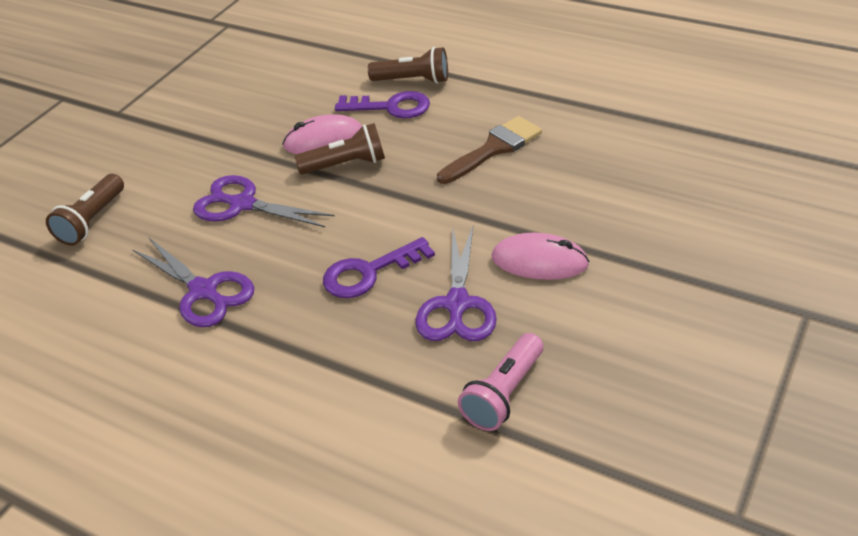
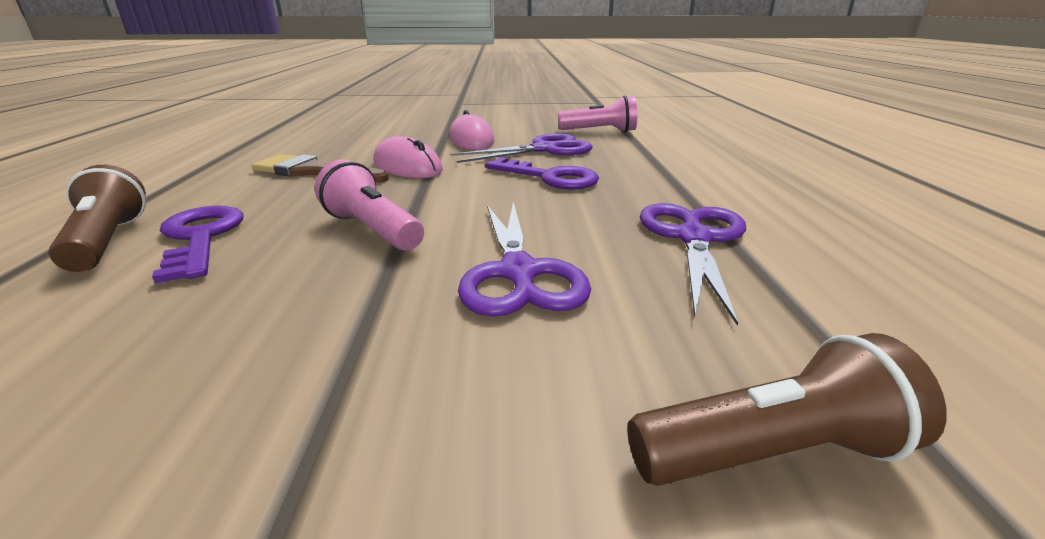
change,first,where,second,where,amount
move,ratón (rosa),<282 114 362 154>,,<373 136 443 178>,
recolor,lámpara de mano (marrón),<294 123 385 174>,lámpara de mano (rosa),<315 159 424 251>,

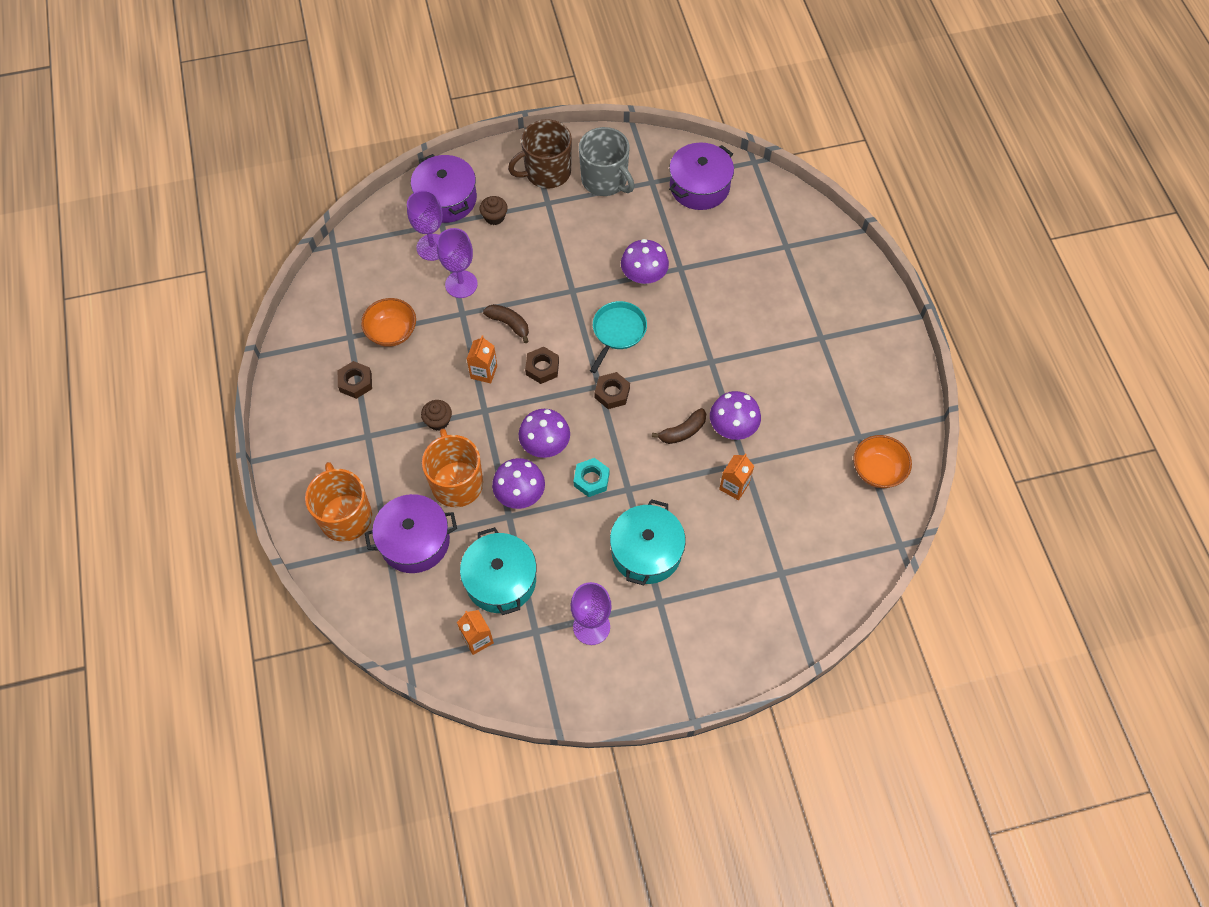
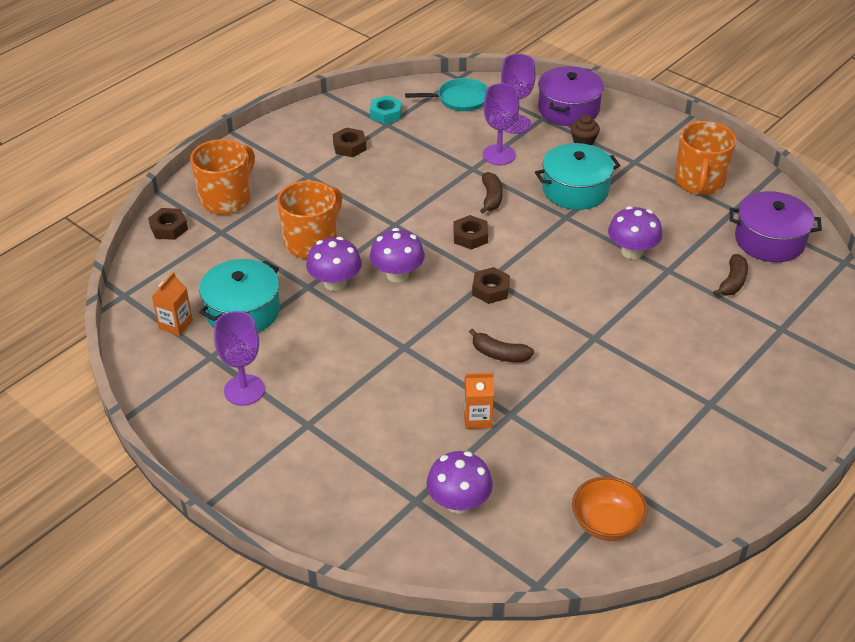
change,first,where,second,where,amount
delete,cuenco (naranja),<361 298 416 347>,,,
delete,olla (morado),<365 494 457 573>,,,
delete,magdalena (marrón),<421 400 452 431>,,,
delete,cartón de leche (naranja),<467 335 497 383>,,,
delete,taza (marrón),<508 119 572 189>,,,
insert,,,tuerca (marrón),<148 208 188 240>,
insert,,,plátano (marrón),<713 254 748 296>,
move,tuerca (turquesa),<573 458 610 497>,,<370 95 402 124>,
move,sartén (turquesa),<590 301 647 373>,,<405 78 488 111>,
move,olla (turquesa),<610 499 686 586>,,<535 143 621 210>,
move,seta (morado),<710 391 761 440>,,<426 451 493 514>,
recolor,taza (gris),<579 127 634 196>,taza (naranja),<675 121 736 195>,

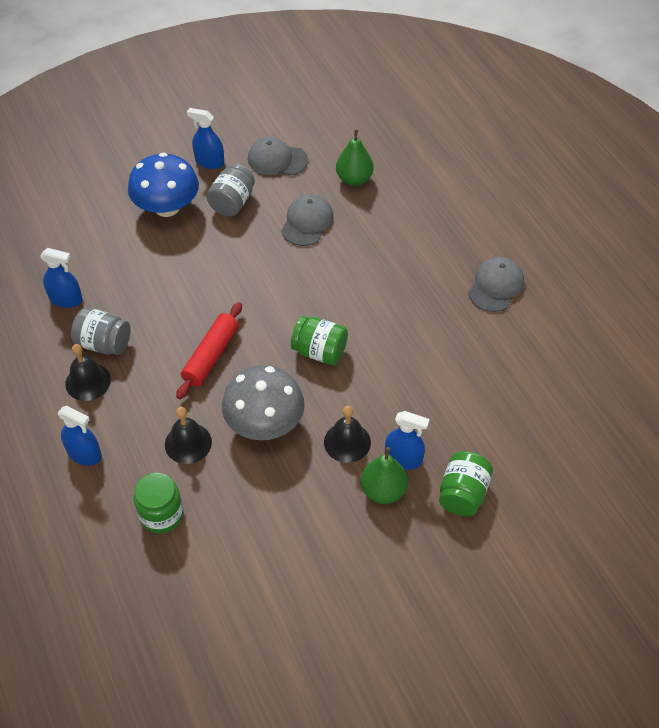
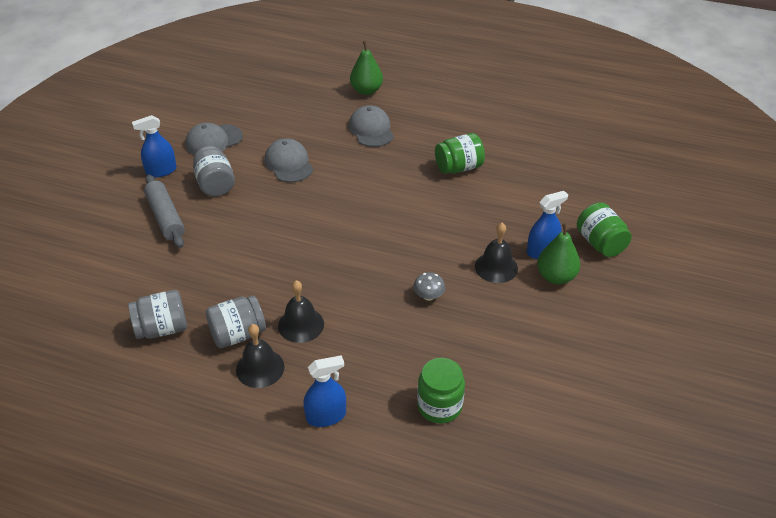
change,first,where,second,where,amount
delete,rodillo (rojo),<176 302 242 399>,,,
move,campana (negro),<165 407 212 464>,,<278 280 324 343>,
move,tarro (verde),<291 316 348 365>,,<435 133 485 174>,
move,pera (verde),<336 129 374 186>,,<350 41 383 95>,
move,gorra (gris),<468 257 524 312>,,<349 105 394 147>,
replace,pulverizador (azul),<40 248 83 308>,tarro (gris),<128 290 187 339>,
replace,seta (azul),<128 152 199 217>,rodillo (gris),<144 175 185 248>,
resize,seta (gris),<222 365 305 440>,,<413 272 445 301>,x0.41

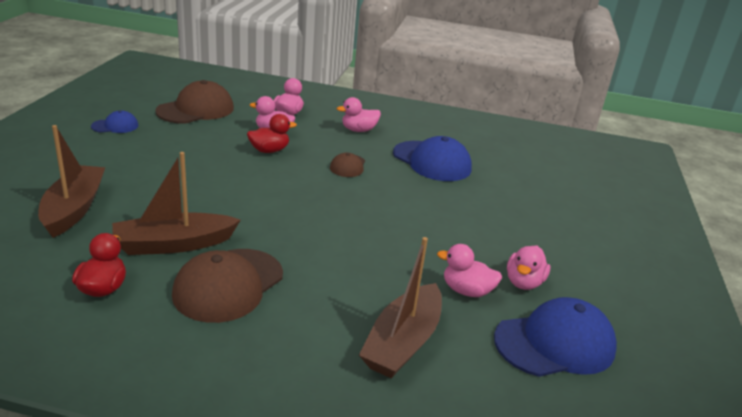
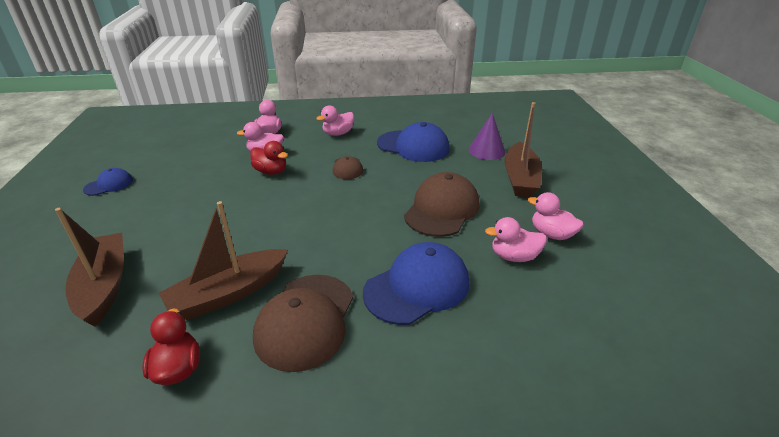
change,first,where,second,where,amount
insert,,,cono (morado),<469 113 505 160>,
move,gorra (marrón),<155 80 234 124>,,<404 172 480 237>,
move,barco (marrón),<359 237 442 378>,,<504 102 542 197>,
move,gorra (azul),<494 297 617 377>,,<363 242 469 325>,
rotate,pato (rojo),<247 114 297 153>,,<250 141 288 175>,75 degrees clockwise
rotate,pato (rosa),<507 246 550 290>,,<528 192 584 240>,120 degrees clockwise

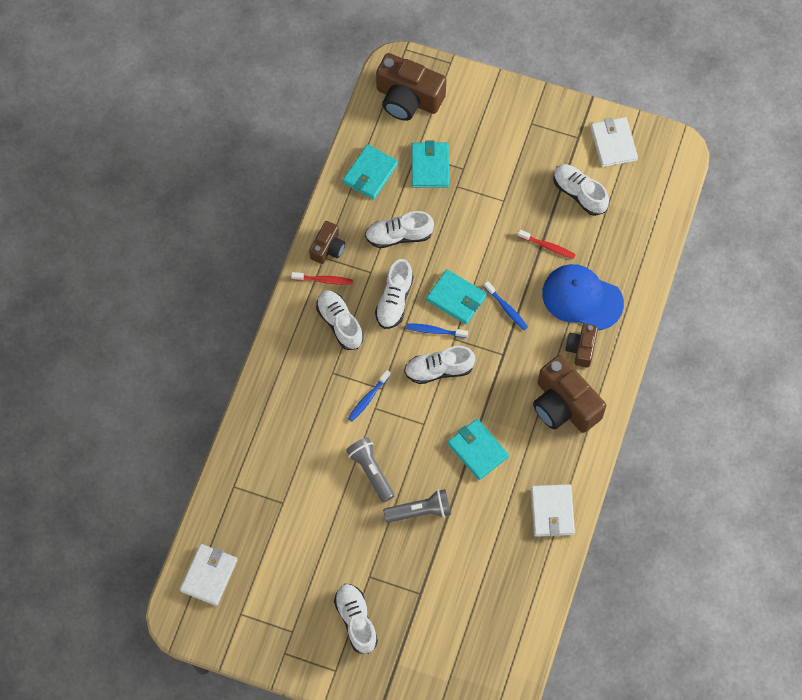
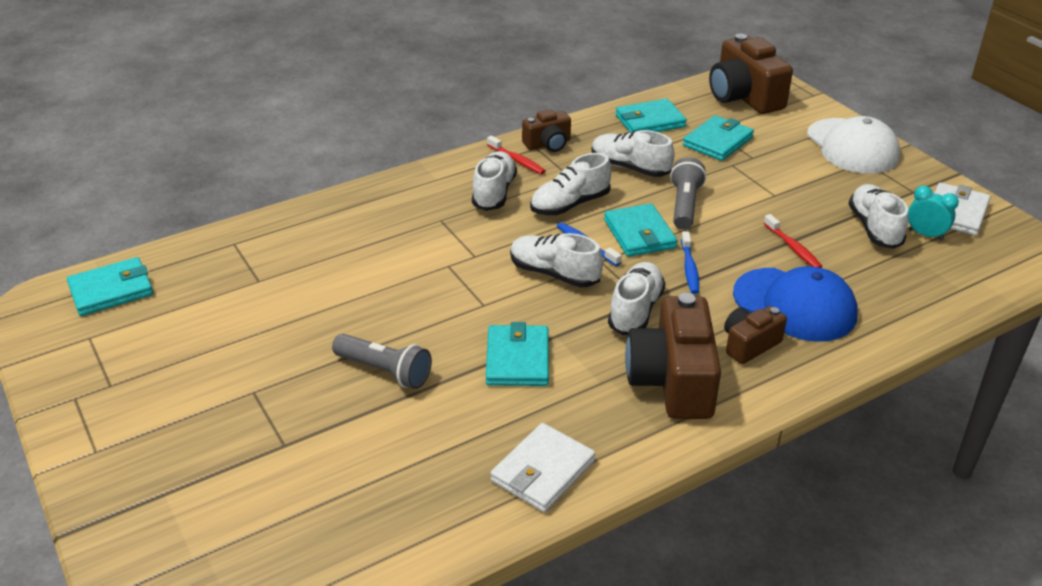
change,first,where,second,where,amount
delete,cepillo de dientes (azul),<348 370 391 422>,,,
insert,,,gorra (blanco),<807 116 900 174>,
insert,,,despertador (turquesa),<908 186 959 240>,
move,zapato (blanco),<334 584 378 654>,,<608 262 666 335>,
move,lámpara de mano (gris),<346 437 395 503>,,<670 157 706 230>,
recolor,cartera (blanco),<180 544 237 606>,cartera (turquesa),<67 257 153 316>,
rotate,gorra (azul),<542 264 624 330>,,<733 266 858 342>,150 degrees clockwise

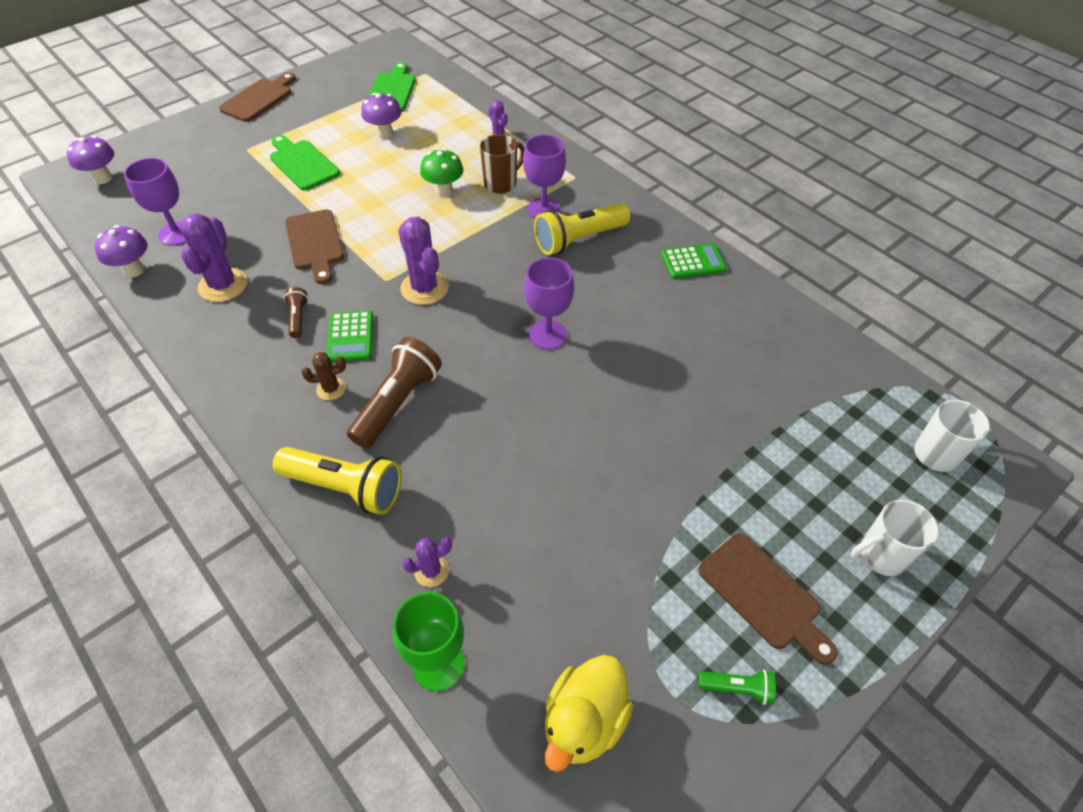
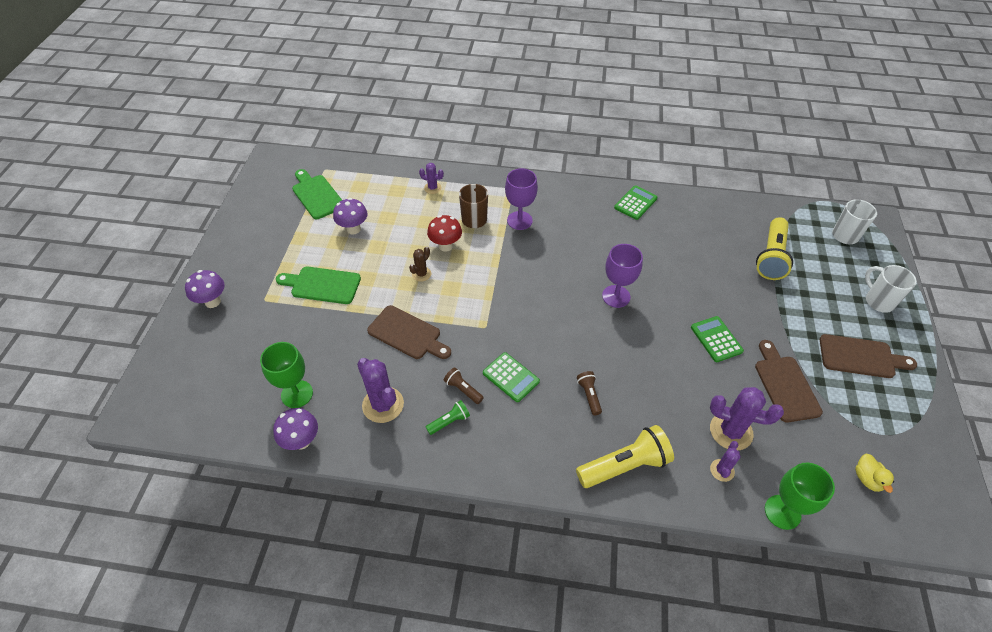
change,first,where,second,where,amount
insert,,,calculadora (verde),<691 316 744 362>,
move,seta (morado),<67 135 114 184>,,<185 270 225 308>,
move,tabla de cortar (marrón),<219 72 296 122>,,<755 340 823 422>,
move,cactus (marrón),<302 352 346 400>,,<409 247 431 281>,
move,cactus (morado),<398 217 449 305>,,<710 387 784 450>,
move,lámpara de mano (amarillo),<534 203 630 255>,,<756 217 793 280>,
move,lámpara de mano (verde),<699 670 776 705>,,<426 400 470 435>,
recolor,copa (morado),<124 158 186 246>,copa (verde),<260 342 313 408>,
recolor,seta (verde),<420 148 463 198>,seta (rojo),<427 215 462 252>,
rotate,taza (blanco),<851 500 939 576>,,<865 265 917 313>,120 degrees clockwise
resize,lámpara de mano (marrón),<347 337 442 448>,,<577 371 602 415>,x0.50
resize,pato (amarillo),<545 655 633 772>,,<855 454 894 493>,x0.56

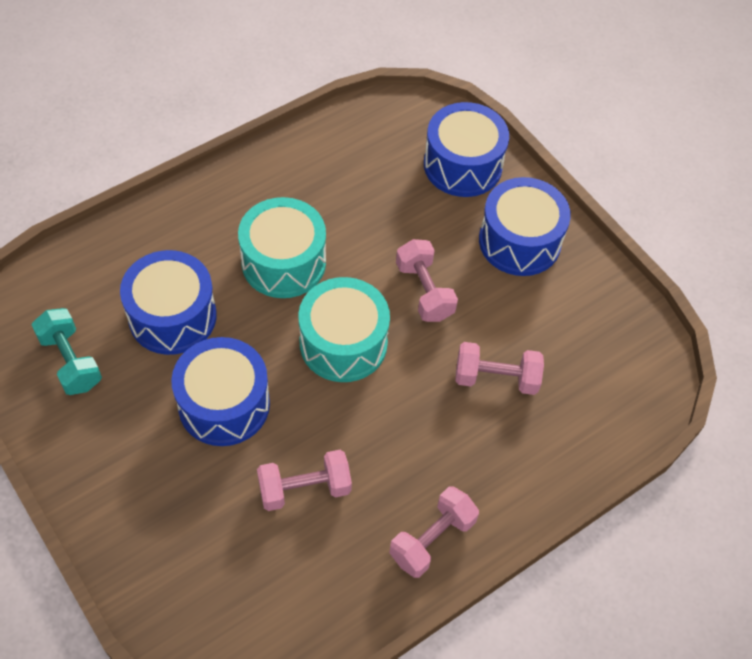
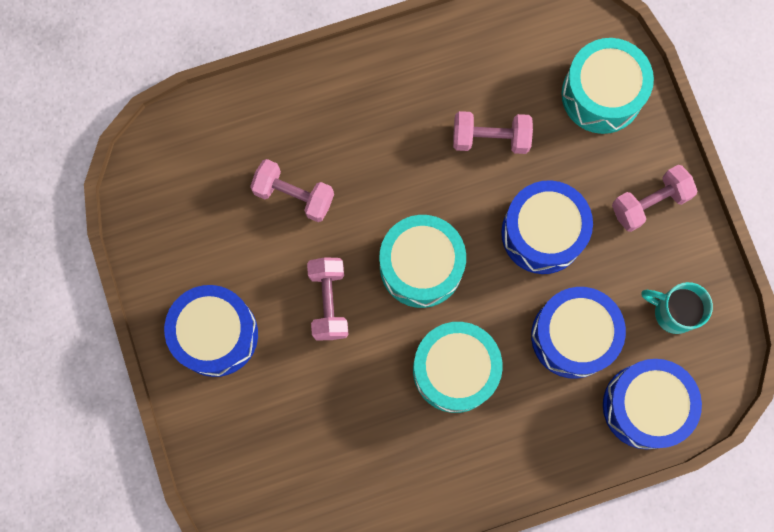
change,first,where,second,where,amount
insert,,,tambor (turquesa),<561 38 654 134>,
move,mancuerna (rosa),<389 486 479 578>,,<612 165 697 232>,
move,tambor (azul),<424 102 509 197>,,<603 359 702 449>,
replace,mancuerna (turquesa),<32 308 102 395>,taza (turquesa),<641 282 713 334>,

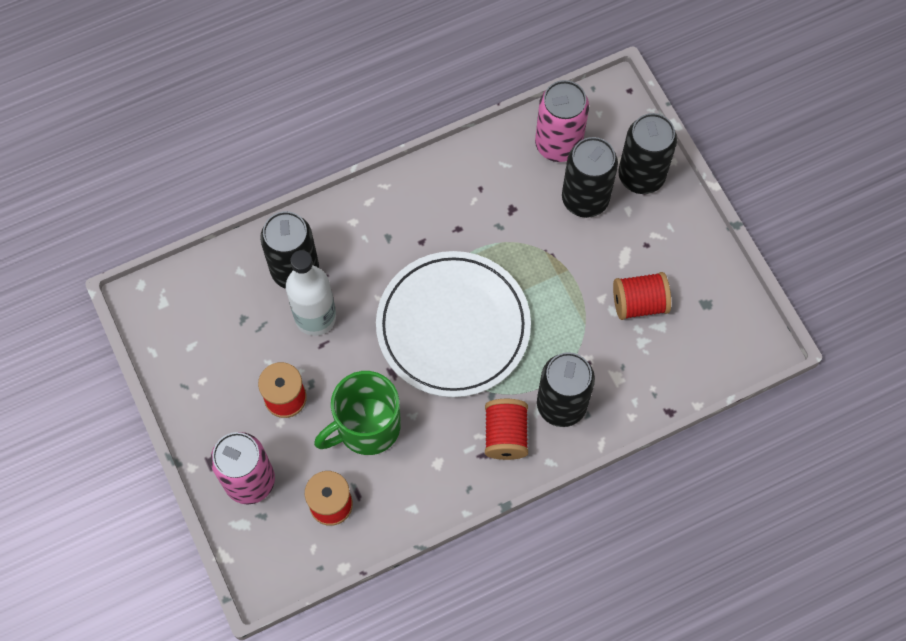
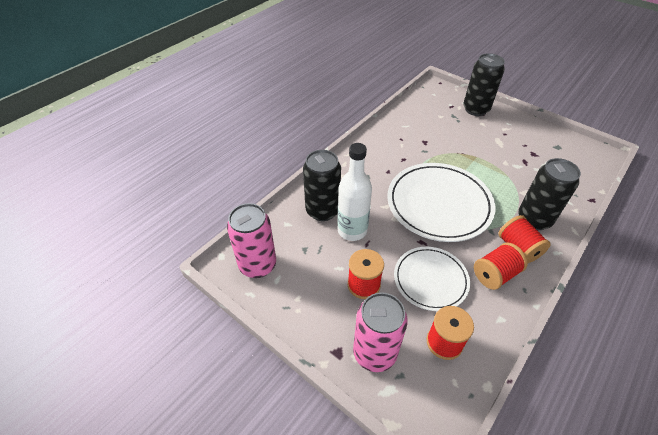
change,first,where,second,where,amount
delete,lata (negro),<562 137 618 218>,,,
move,lata (rosa),<535 80 589 162>,,<227 203 276 278>,
move,carrete (rojo),<613 272 671 320>,,<474 243 528 290>,
replace,taza (verde),<314 371 401 455>,plato (blanco),<394 247 470 311>,

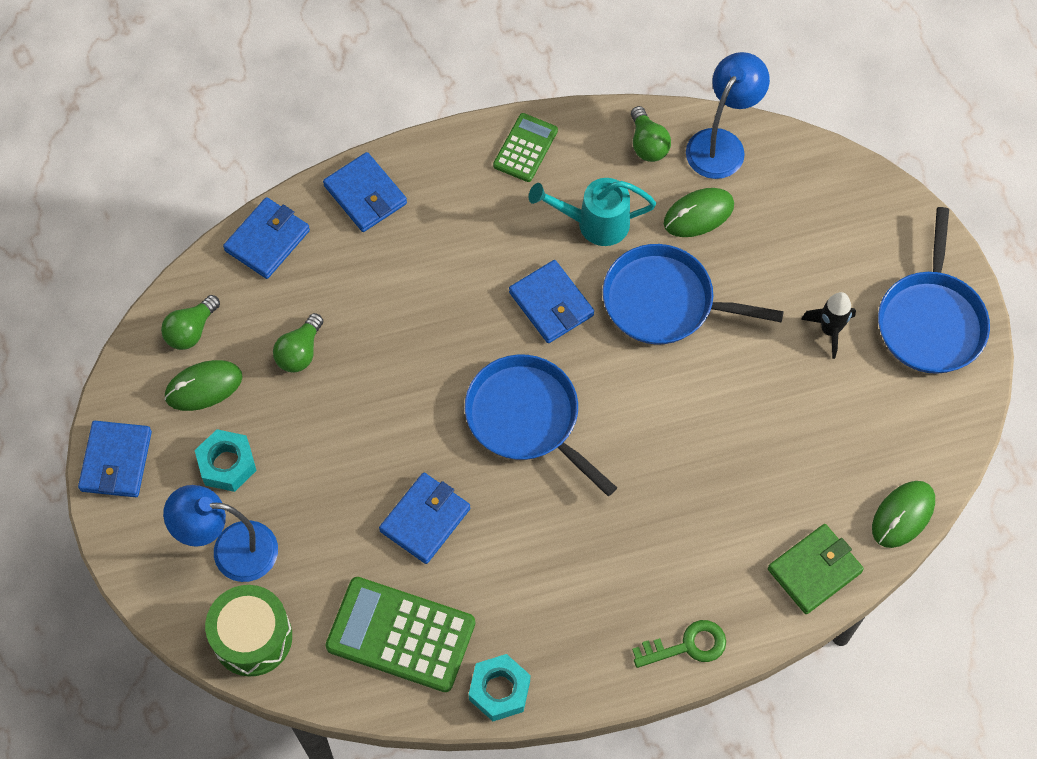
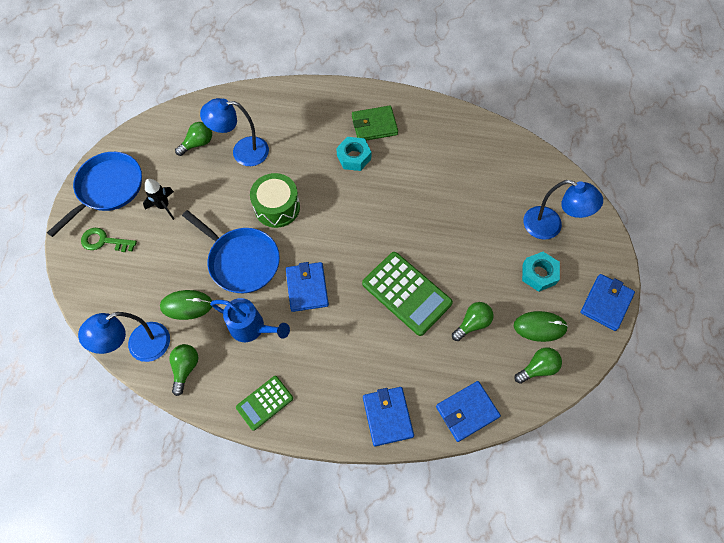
change,first,where,second,where,amount
delete,cartera (azul),<379 473 470 564>,,,
delete,sartén (azul),<465 354 617 496>,,,
delete,ratón (verde),<872 481 935 548>,,,
insert,,,bombilla (verde),<175 122 212 156>,
insert,,,lámpara (azul),<200 98 269 166>,
move,tambor (verde),<205 585 292 677>,,<250 173 300 228>,
move,calculadora (verde),<326 577 475 692>,,<362 252 453 336>,
move,tuerca (turquesa),<469 654 530 721>,,<336 137 371 171>,
move,llave (verde),<632 620 726 668>,,<81 228 137 252>,
move,cartera (verde),<768 524 864 614>,,<352 106 398 141>,
recolor,regadera (turquesa),<529 178 656 246>,regadera (azul),<210 298 290 342>,

